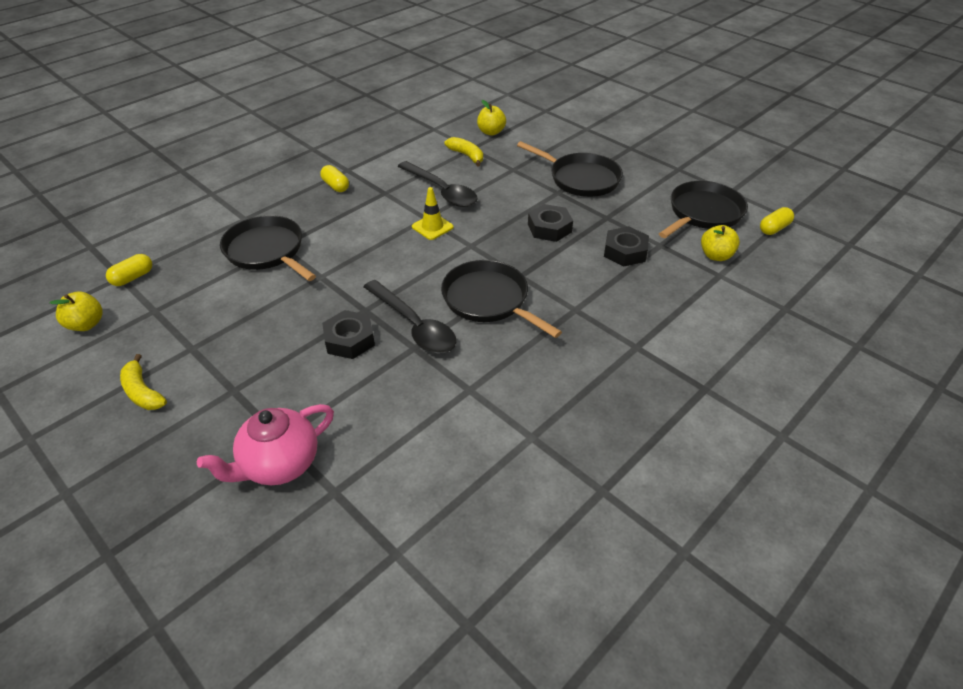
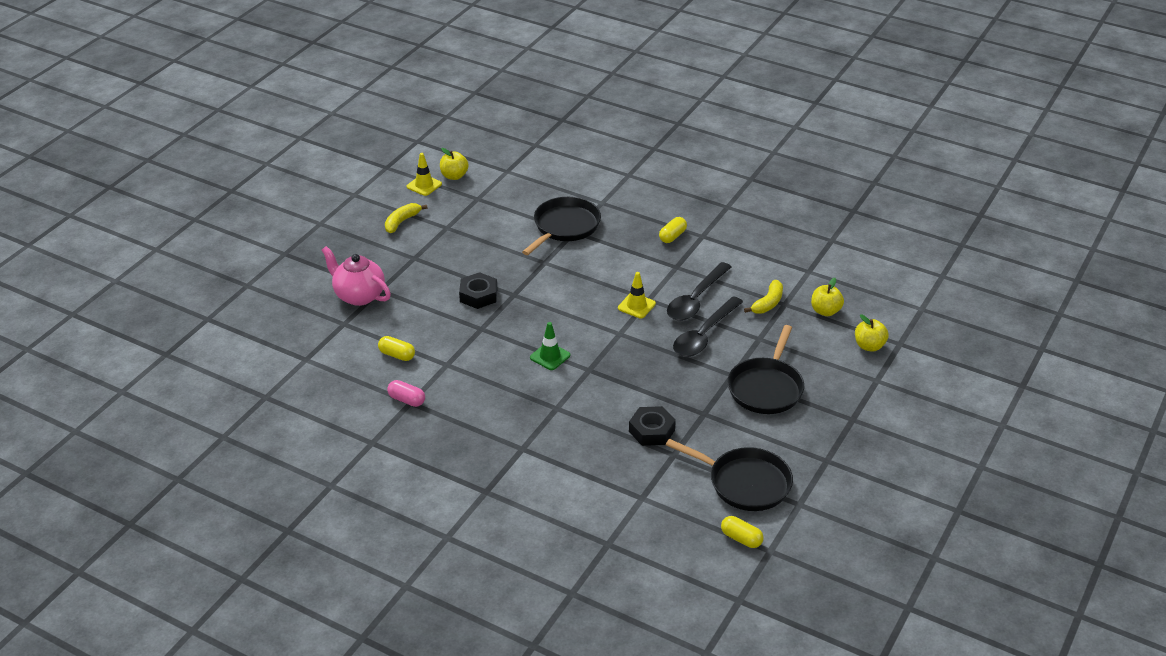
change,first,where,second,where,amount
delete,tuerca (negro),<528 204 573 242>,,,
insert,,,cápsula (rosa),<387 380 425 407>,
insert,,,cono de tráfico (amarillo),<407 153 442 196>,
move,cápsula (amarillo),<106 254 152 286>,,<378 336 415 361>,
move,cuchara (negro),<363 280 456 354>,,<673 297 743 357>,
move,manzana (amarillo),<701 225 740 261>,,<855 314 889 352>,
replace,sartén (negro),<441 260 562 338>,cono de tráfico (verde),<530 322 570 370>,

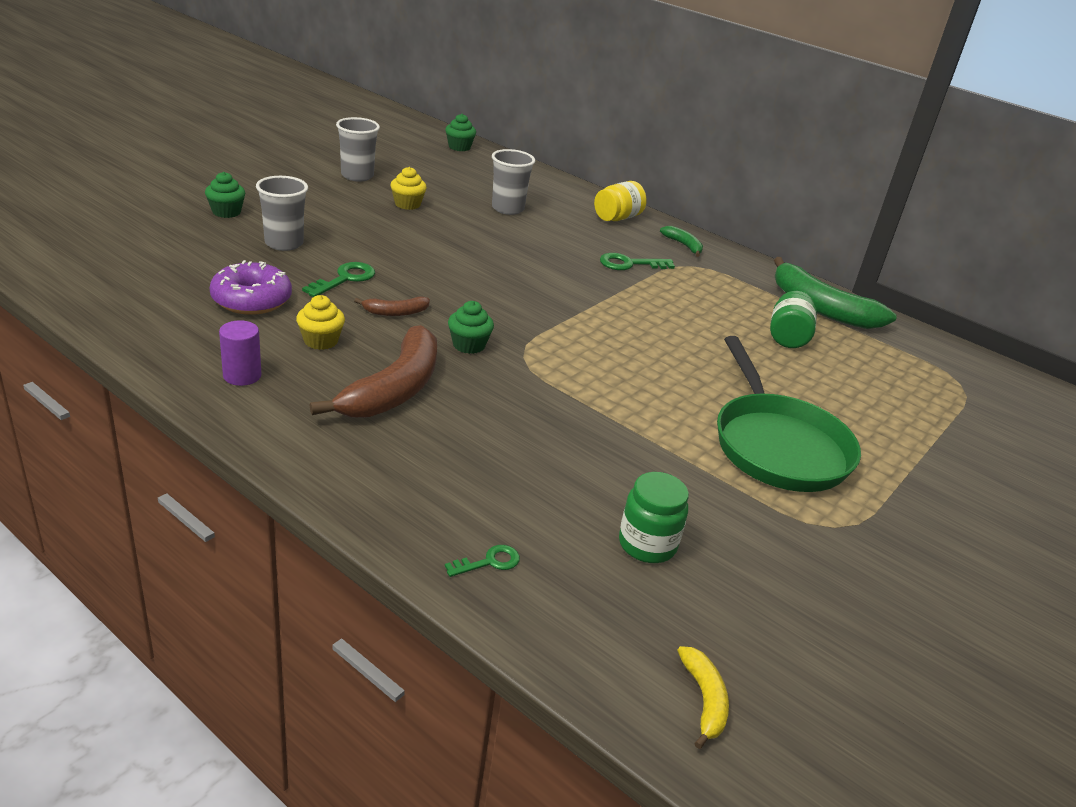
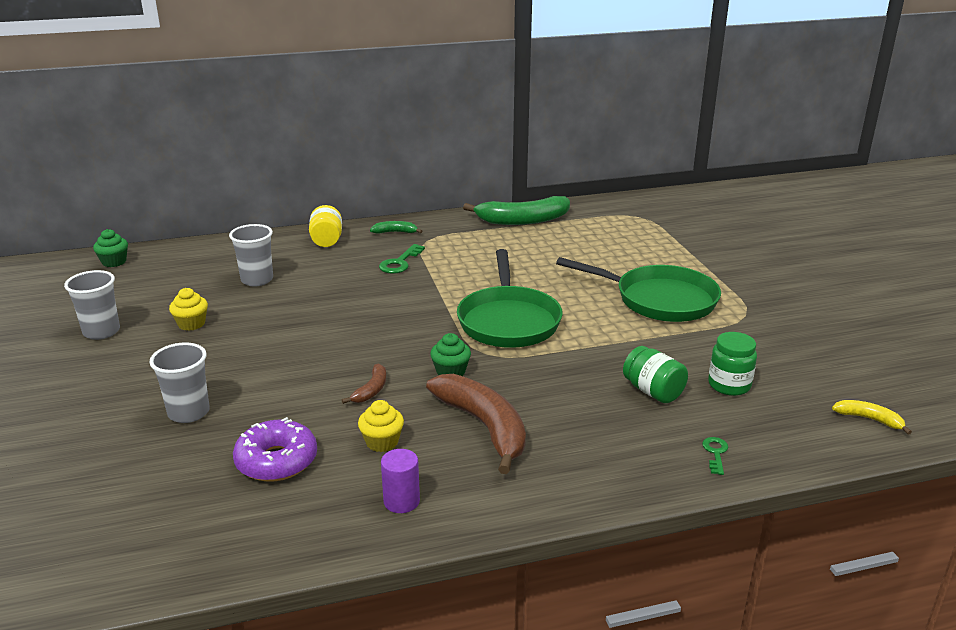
change,first,where,second,where,amount
delete,magdalena (verde),<205 172 245 218>,,,
delete,llave (verde),<302 262 375 297>,,,
insert,,,sartén (verde),<457 249 563 348>,
move,tarro (verde),<770 291 817 348>,,<623 346 688 403>,

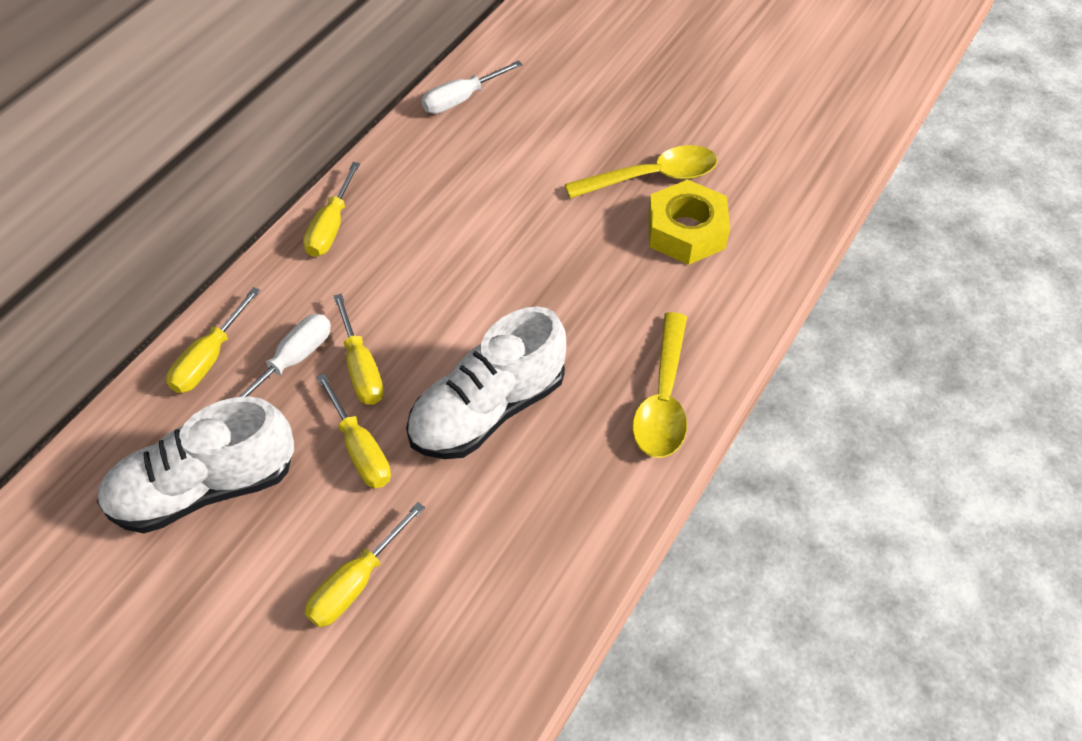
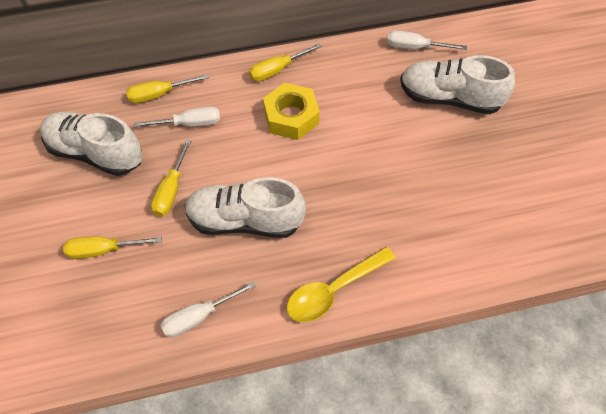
change,first,where,second,where,amount
delete,destornillador (amarillo),<333 294 384 405>,,,
delete,cuchara (amarillo),<565 145 717 198>,,,
insert,,,destornillador (blanco),<160 281 256 337>,
insert,,,zapato (blanco),<400 55 515 114>,
move,tuerca (amarillo),<648 180 730 265>,,<263 83 320 140>,

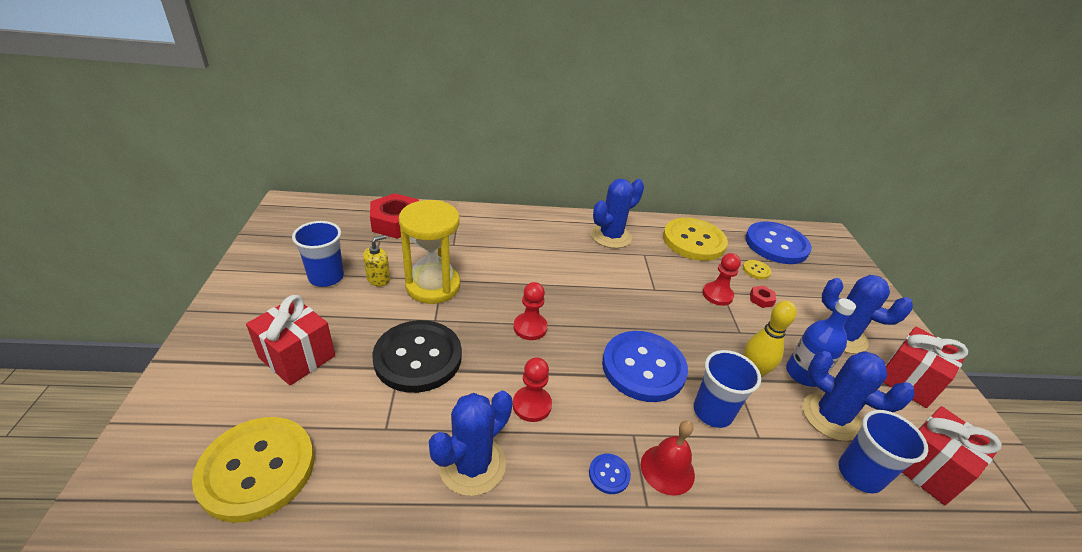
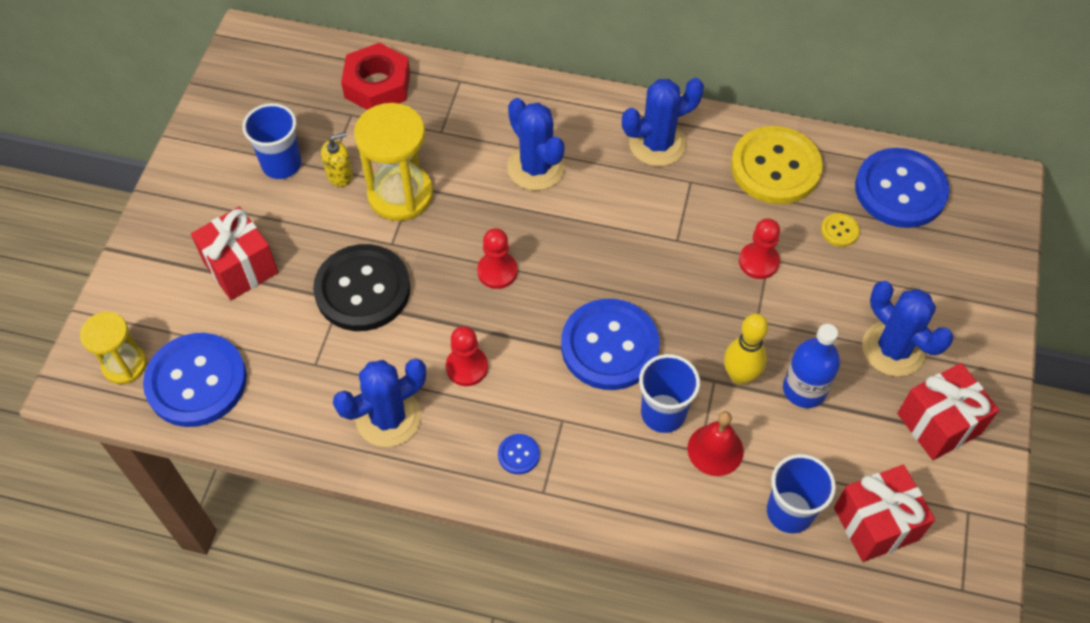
change,first,where,second,where,amount
delete,tuerca (rojo),<750 286 776 308>,,,
insert,,,reloj de arena (amarillo),<80 312 147 384>,
move,campana (rojo),<641 420 695 496>,,<688 411 744 476>,
move,cactus (azul),<803 351 915 441>,,<507 98 565 191>,
recolor,botón (amarillo),<192 417 314 523>,botón (azul),<143 333 247 427>,

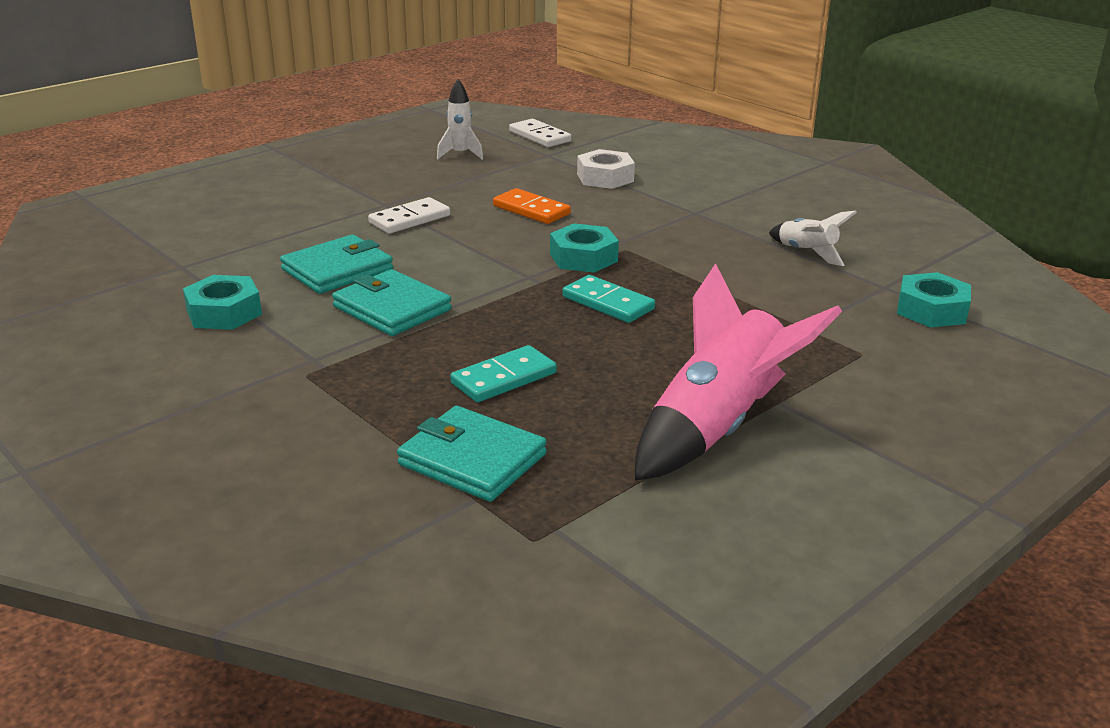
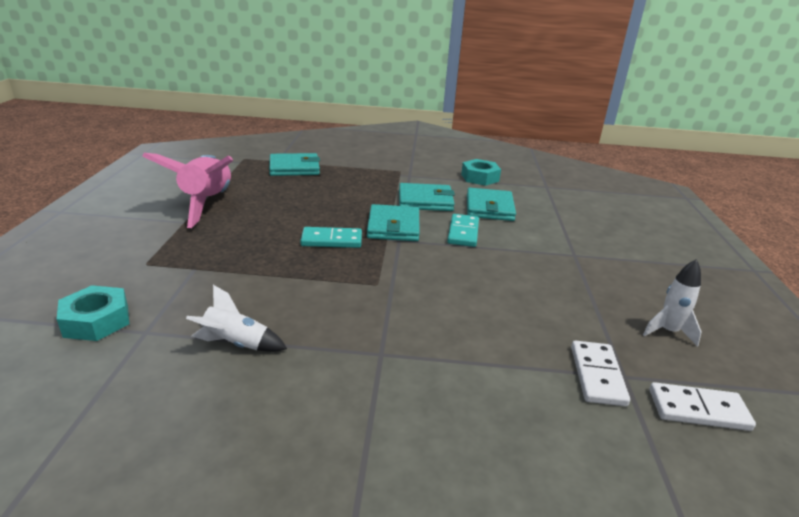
change,first,where,second,where,amount
delete,ficha de dominó (naranja),<493 188 571 224>,,,
delete,tuerca (turquesa),<550 223 619 273>,,,
delete,tuerca (blanco),<577 149 635 189>,,,
insert,,,cartera (turquesa),<367 204 420 241>,
move,ficha de dominó (blanco),<368 197 450 234>,,<571 341 630 406>,
move,ficha de dominó (turquesa),<450 345 557 402>,,<447 214 479 247>,

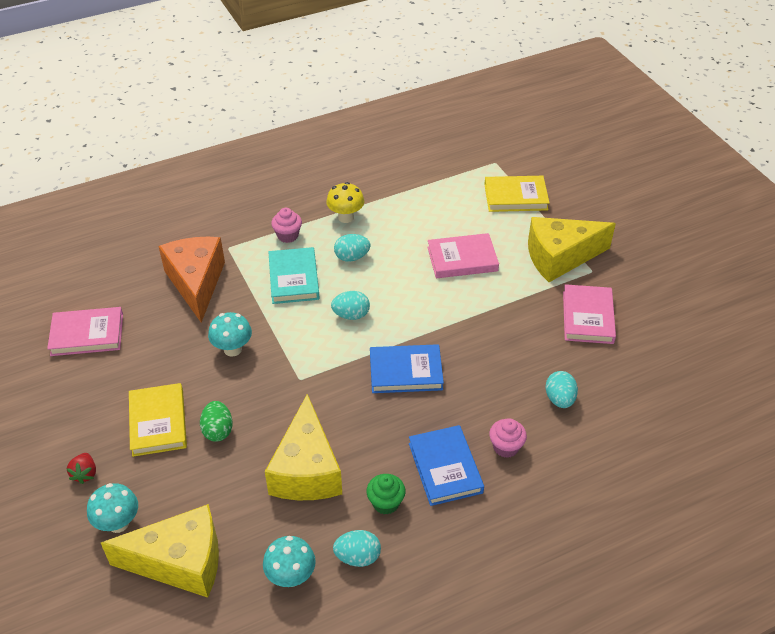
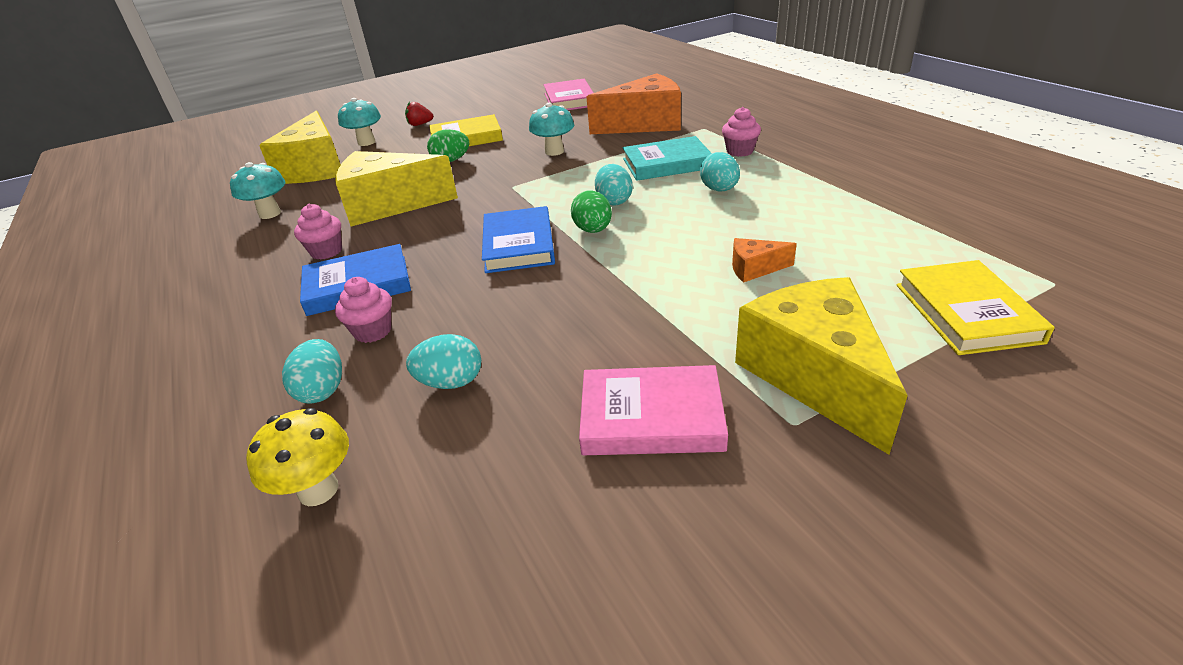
change,first,where,second,where,amount
insert,,,huevo (verde),<571 190 612 233>,
move,seta (amarillo),<326 182 364 223>,,<246 408 349 506>,
move,huevo (turquesa),<333 530 381 567>,,<282 339 342 404>,
replace,libro (rosa),<427 233 499 278>,queso (naranja),<732 238 797 283>,
recolor,magdalena (verde),<366 474 405 515>,magdalena (rosa),<294 204 342 260>,

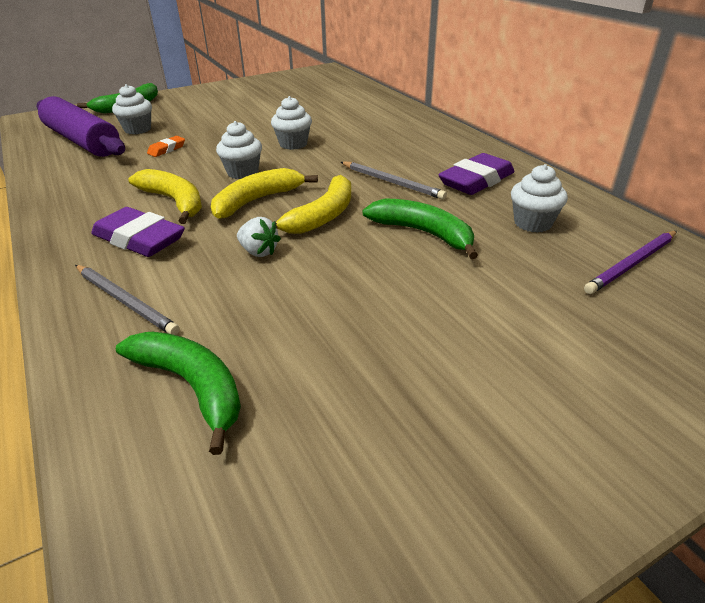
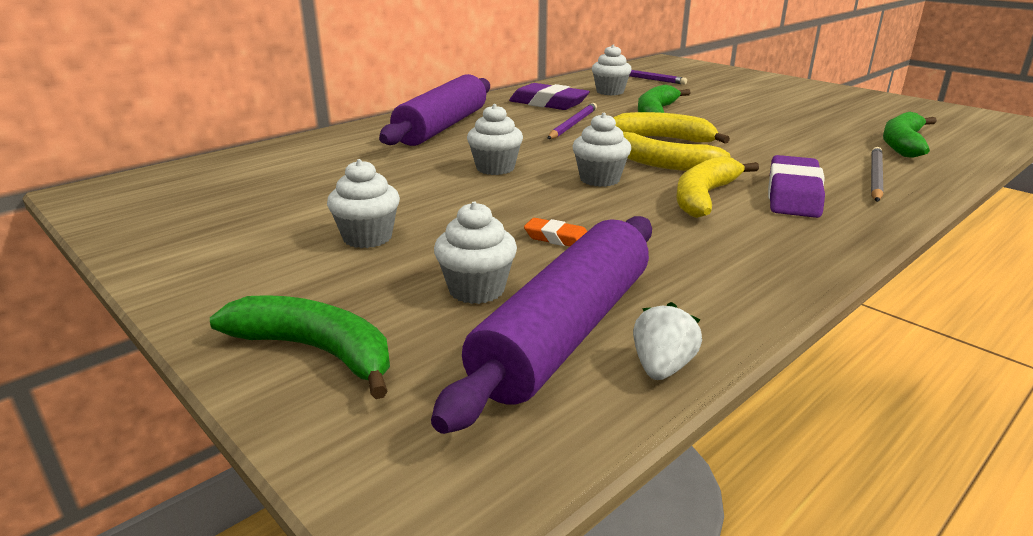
change,first,where,second,where,amount
insert,,,magdalena (blanco),<327 159 400 248>,
insert,,,rodillo (morado),<379 74 490 146>,
move,fresa (blanco),<237 217 281 257>,,<633 302 702 380>,
recolor,lápiz (gris),<341 162 447 200>,lápiz (morado),<547 103 597 139>,

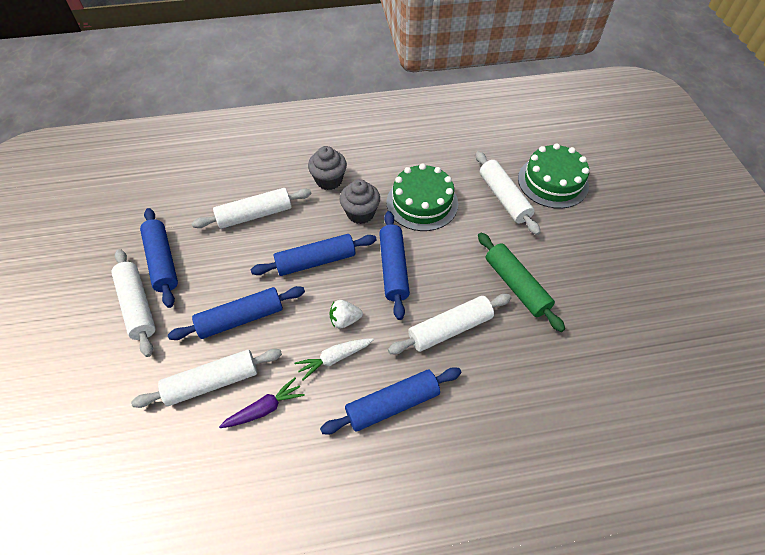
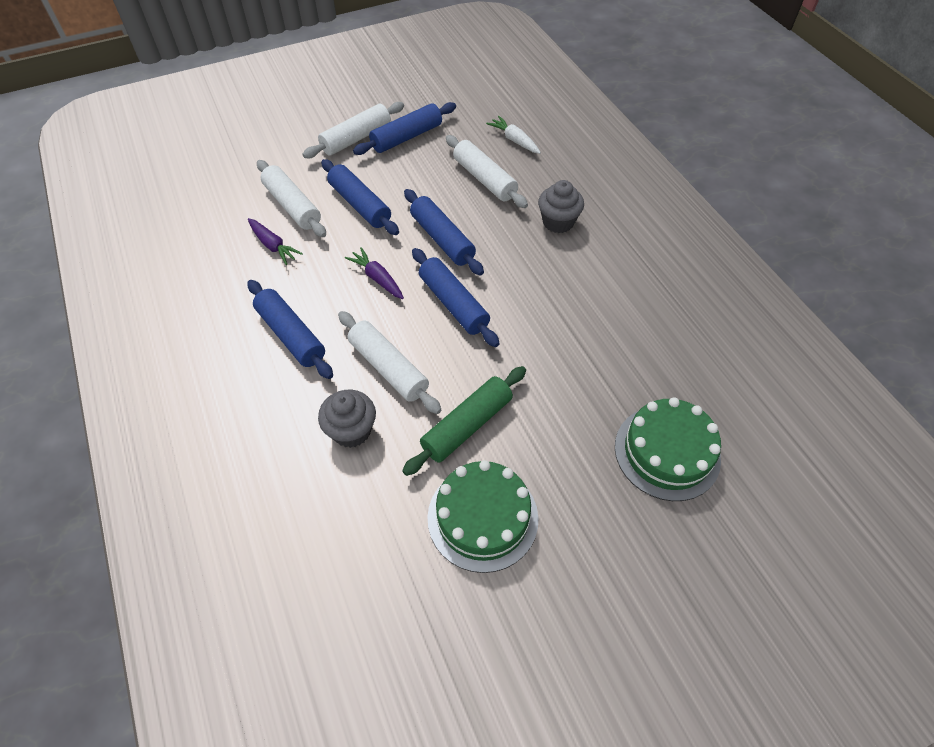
change,first,where,second,where,amount
delete,rodillo (blanco),<476 151 540 235>,,,
move,zanahoria (blanco),<294 338 374 381>,,<486 116 541 154>,
move,magdalena (gris),<340 179 380 224>,,<318 390 376 448>,
move,tarta (verde),<386 164 458 231>,,<428 460 538 573>,
replace,fresa (blanco),<329 300 363 328>,zanahoria (morado),<345 247 404 299>,
rotate,rodillo (azul),<379 211 410 320>,,<412 248 500 347>,75 degrees clockwise

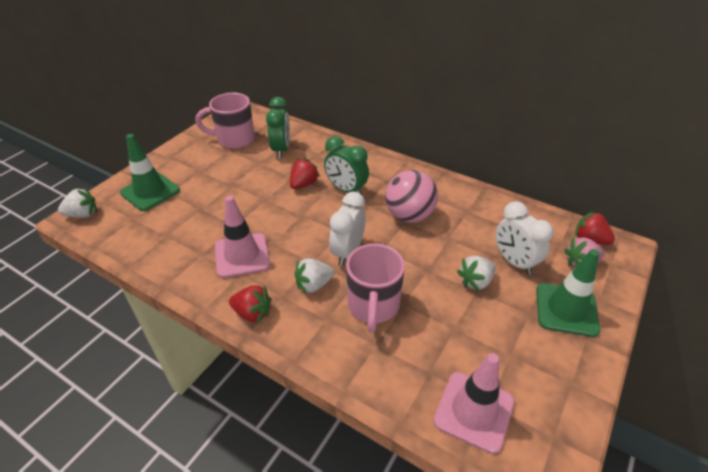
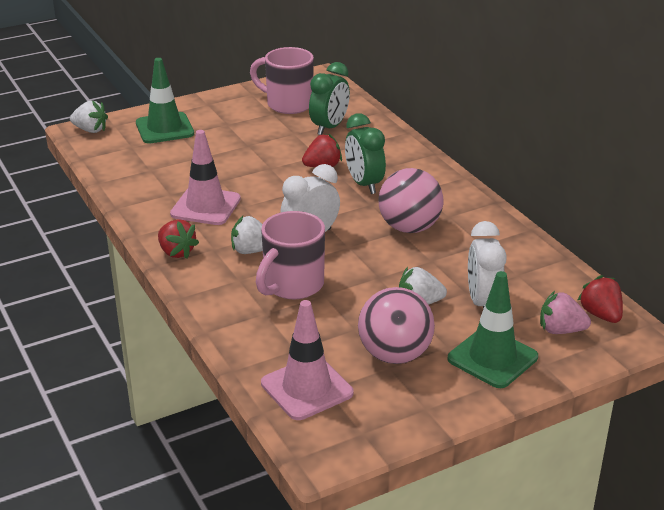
change,first,where,second,where,amount
insert,,,pelota (rosa),<358 287 435 364>,

